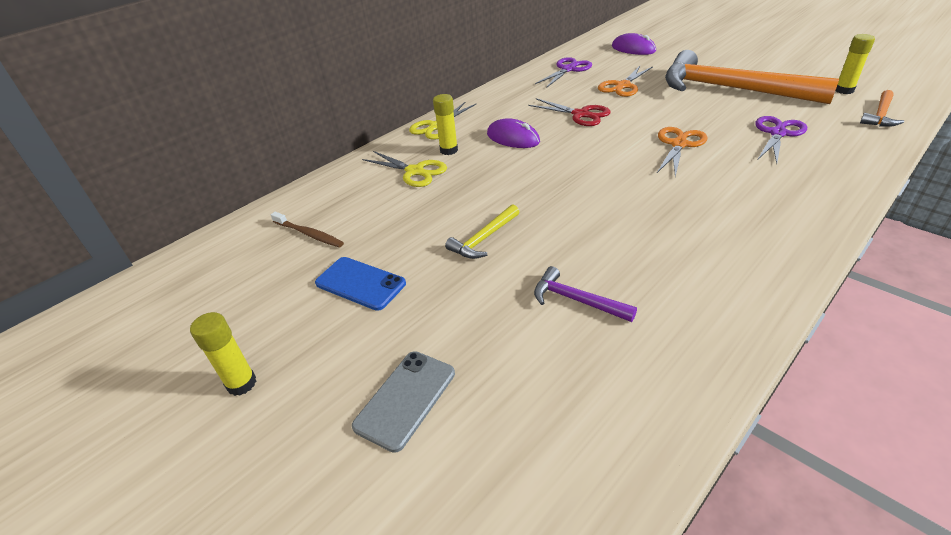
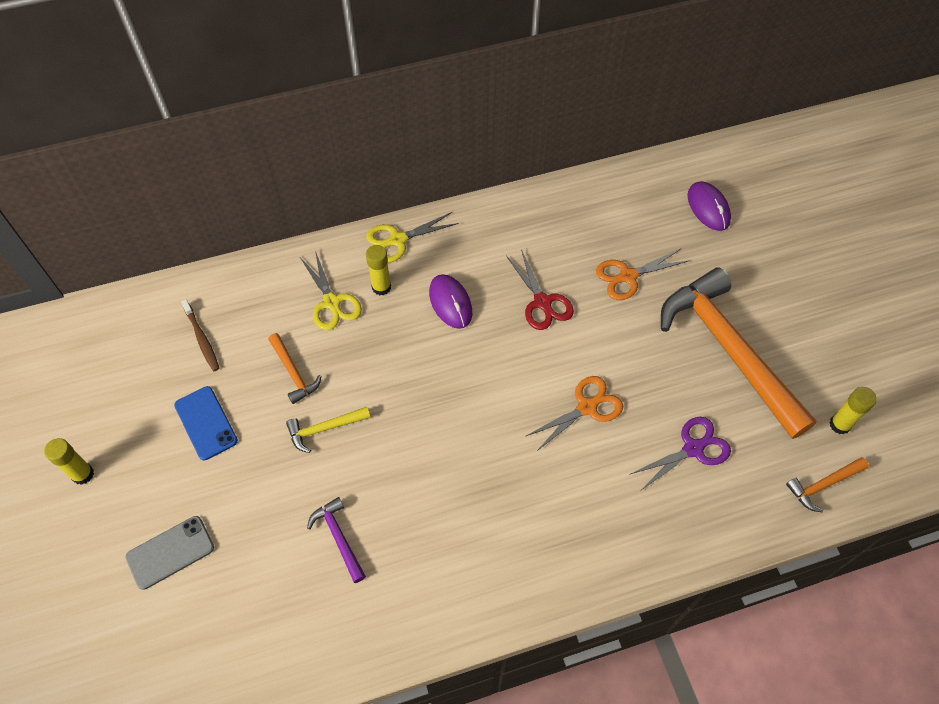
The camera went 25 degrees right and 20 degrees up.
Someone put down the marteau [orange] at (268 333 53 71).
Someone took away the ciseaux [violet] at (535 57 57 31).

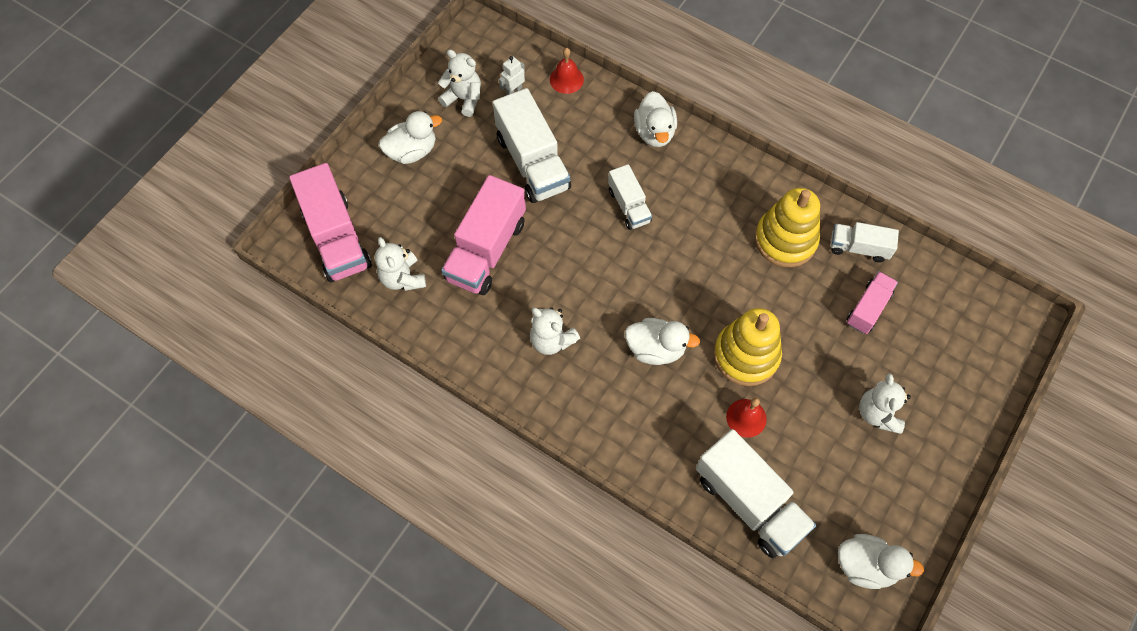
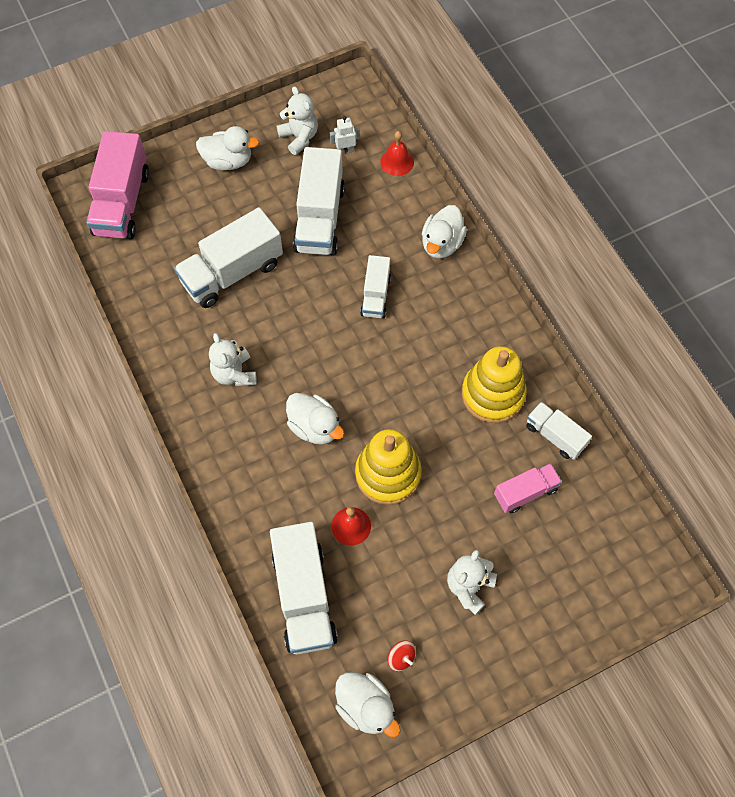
The camera went 30 degrees right and 0 degrees up.
Someone repainted the camion [rose] at (441 175 85 120), which became the camion [blanc] at (174 207 109 101).
Someone put down the toupie [rouge] at (388 640 28 31).
Someone took away the ours en peluche [blanc] at (375 237 51 54).

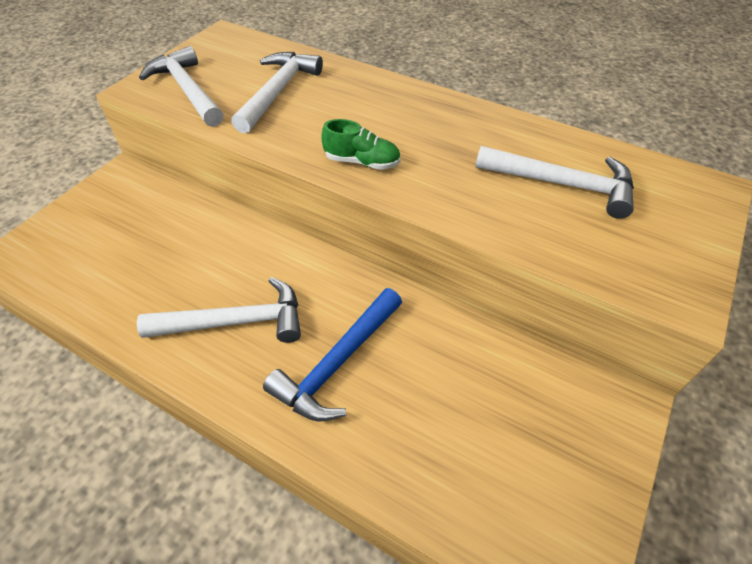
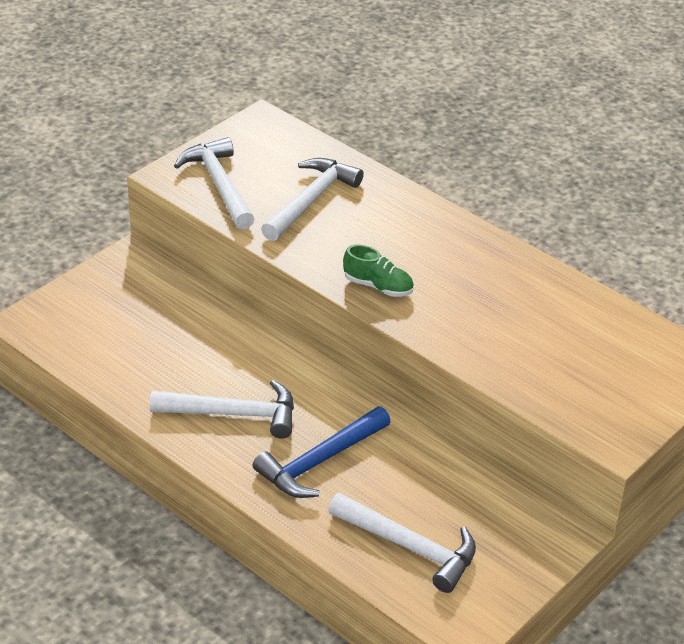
The camera went 10 degrees right and 10 degrees down.
Someone carried the marteau [blanc] from (475 146 159 73) to (328 493 148 100).

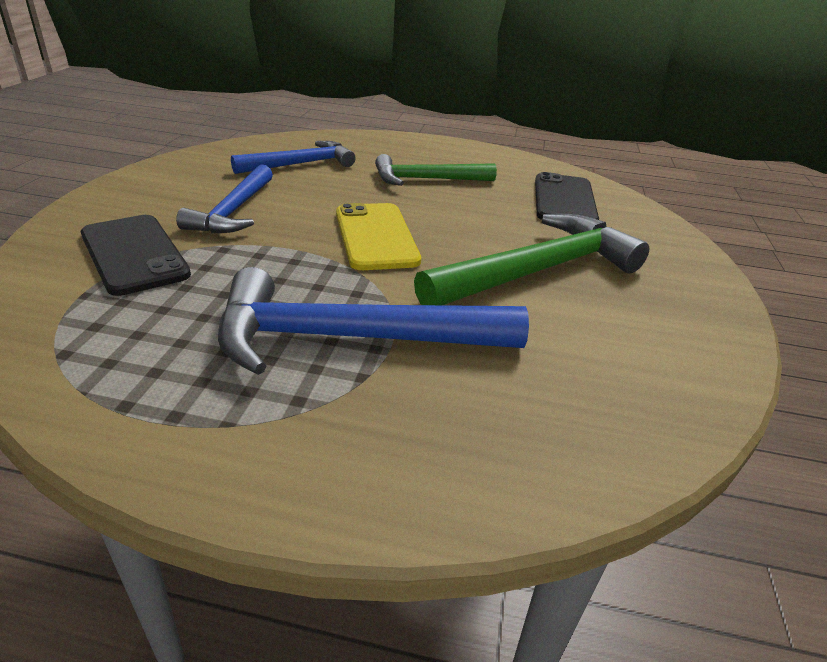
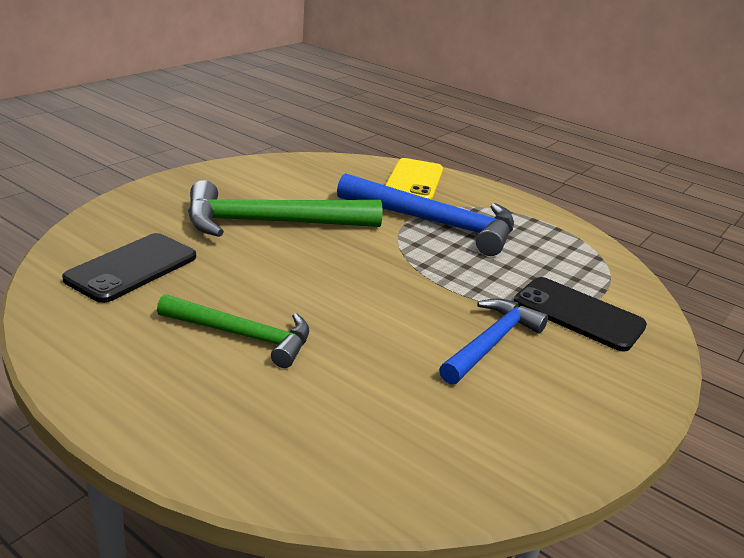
The camera went 155 degrees left and 5 degrees down.
Someone carried the téléphone [jaune] from (336 203 85 67) to (385 158 58 42).
Someone rotated the téléphone [noir] at (81 215 110 81) by 45 degrees counterclockwise.
Someone took away the marteau [bleu] at (231 141 125 33).

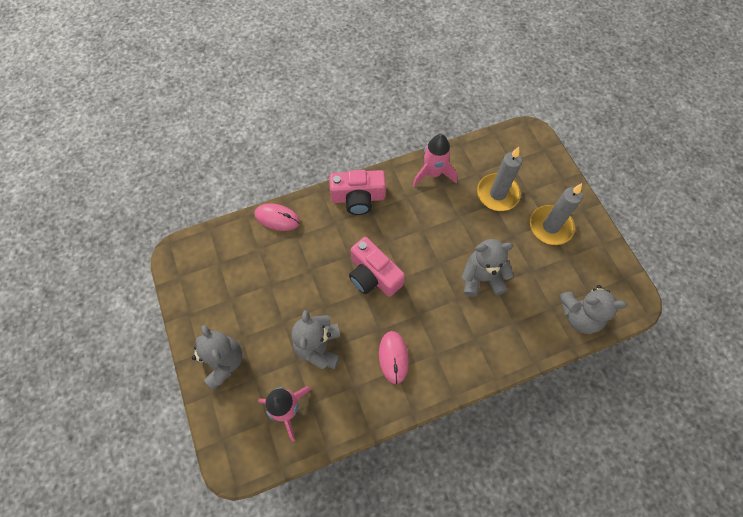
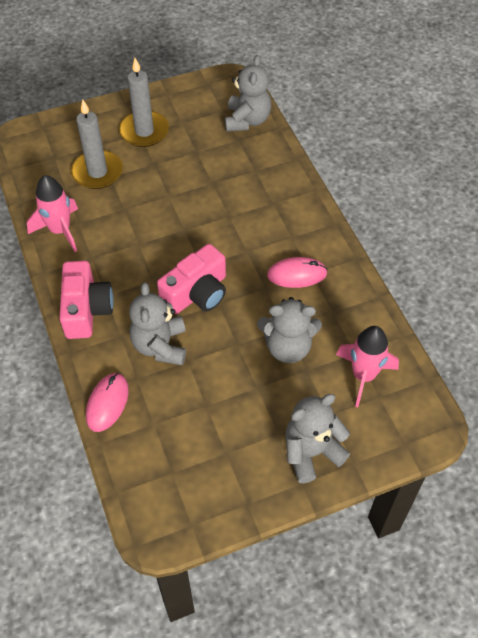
The camera went 90 degrees left and 10 degrees down.
Someone carried the ours en peluche [gris] from (462 239 52 58) to (129 282 57 83).

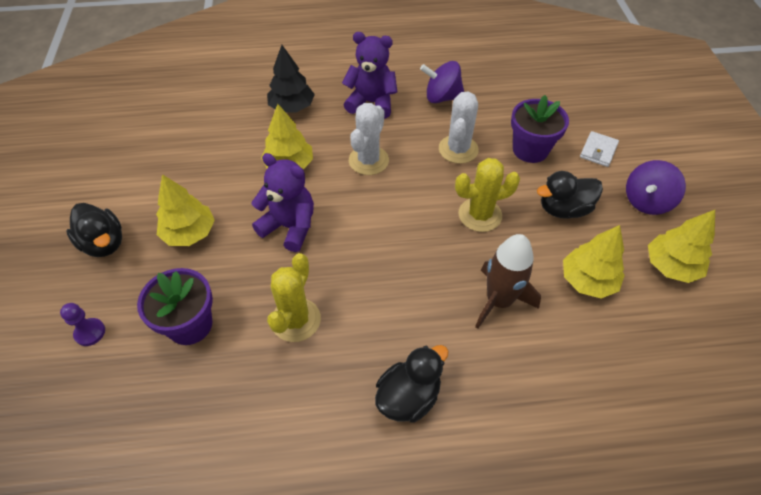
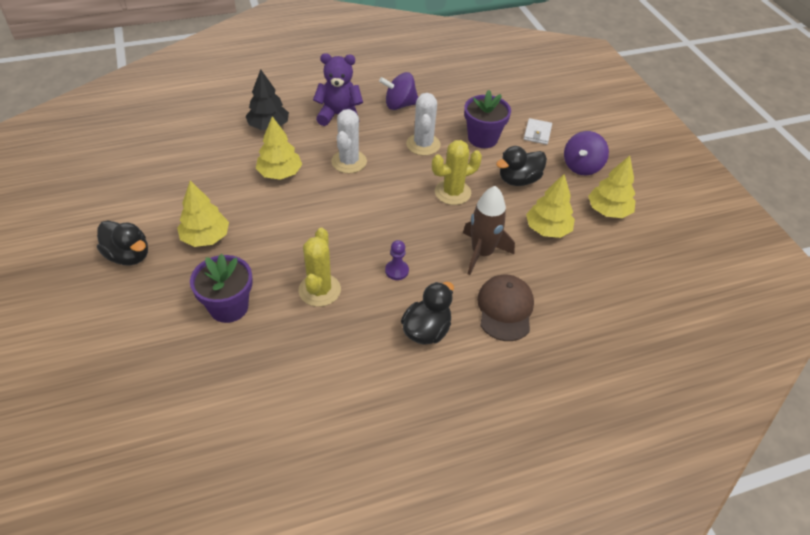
The camera went 15 degrees left and 5 degrees down.
Someone carried the pion [violet] from (60 303 45 43) to (385 240 24 40).
Someone put down the casquette [marron] at (477 275 57 66).
Someone took away the ours en peluche [violet] at (251 153 63 99).

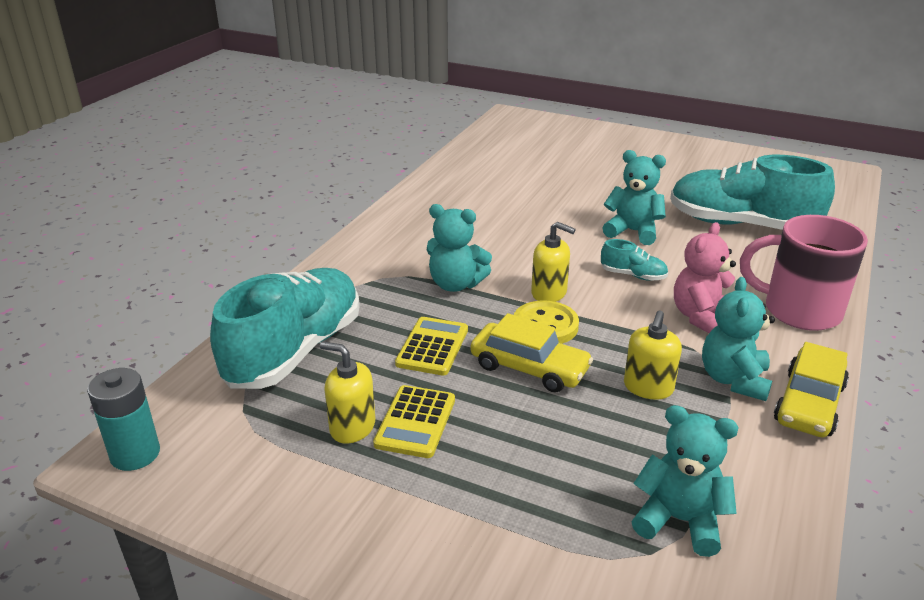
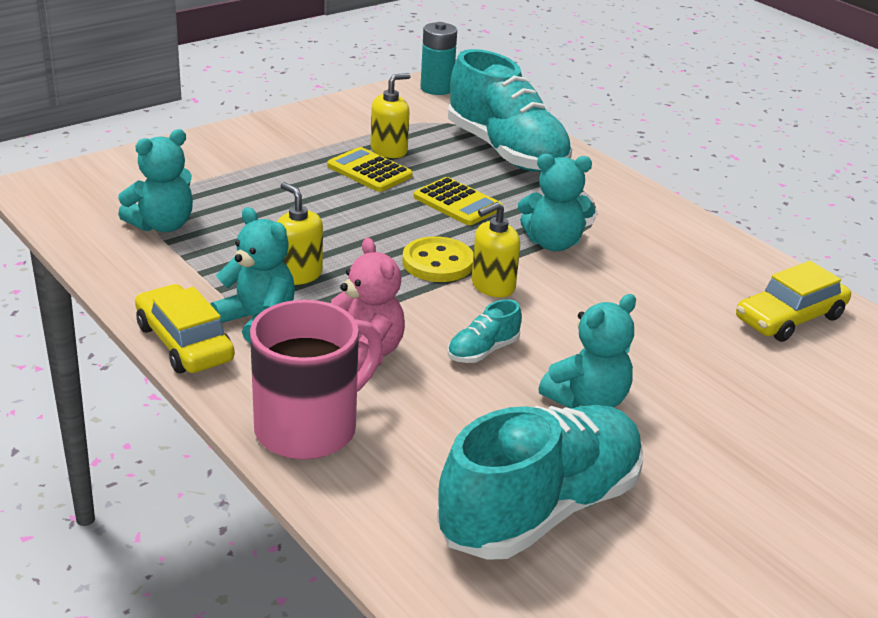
The camera went 115 degrees right and 0 degrees up.
Someone rotated the ours en peluche [turquoise] at (427 204 65 88) by 135 degrees counterclockwise.
Someone carried the voiture [jaune] from (470 313 123 80) to (736 261 115 81).

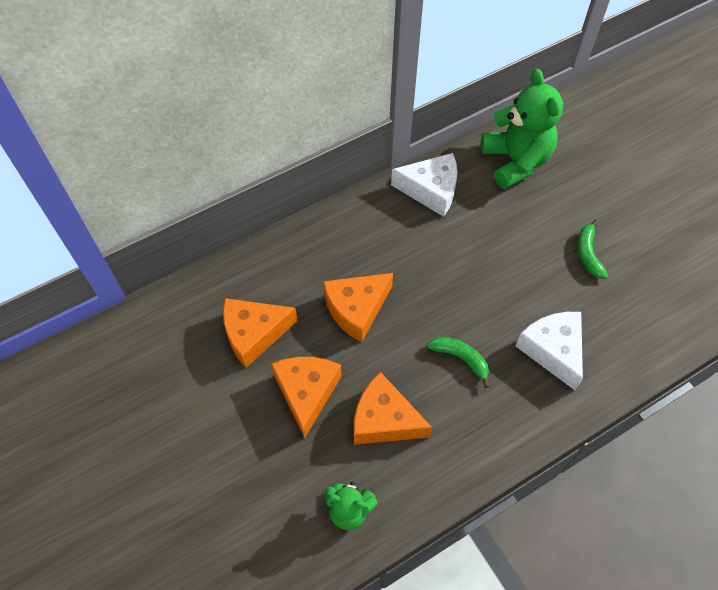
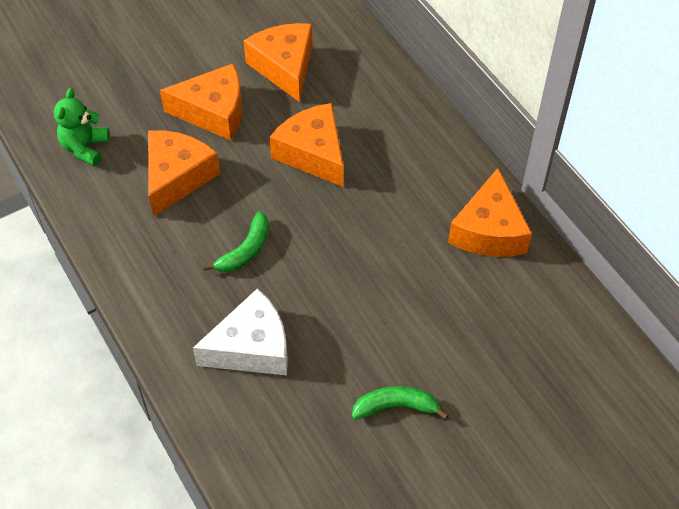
The camera went 90 degrees right and 5 degrees down.
Someone repainted the fromage [blanc] at (391 153 67 64), which became the fromage [orange] at (448 168 84 89).
Someone took away the ours en peluche [vert] at (481 69 82 120).

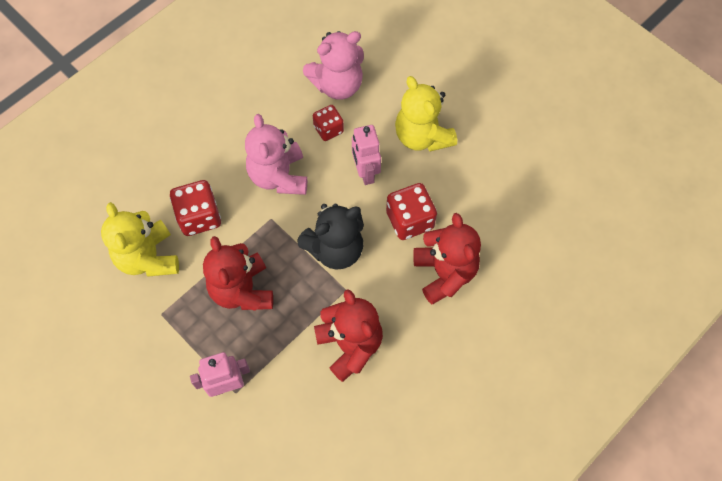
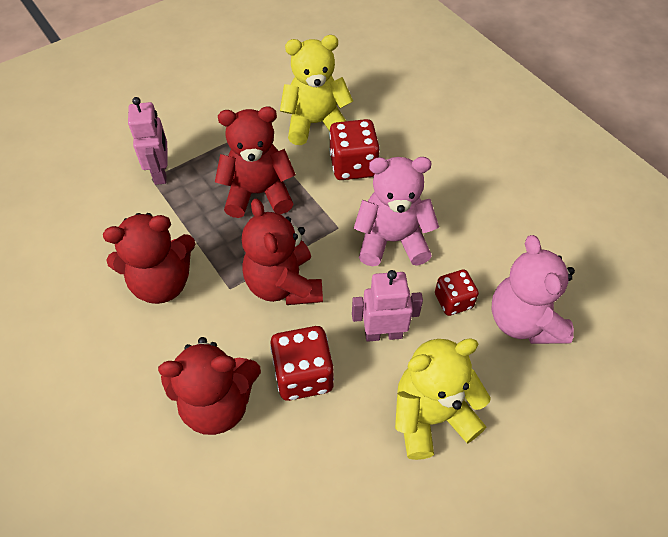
The camera went 100 degrees right and 10 degrees down.
Someone repainted the ours en peluche [noir] at (297 203 67 66), which became the ours en peluche [rouge] at (242 199 81 106).

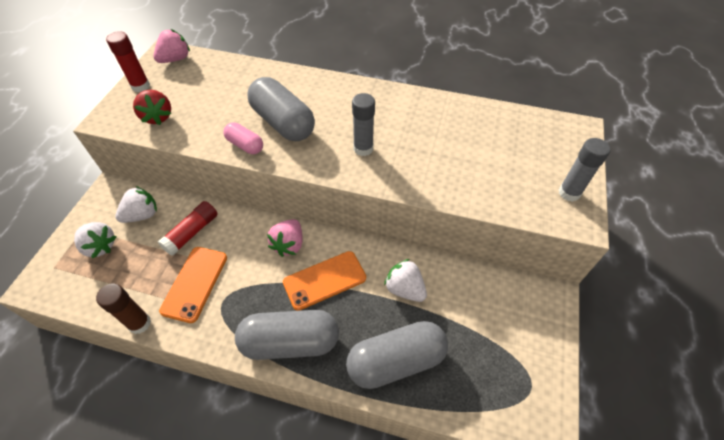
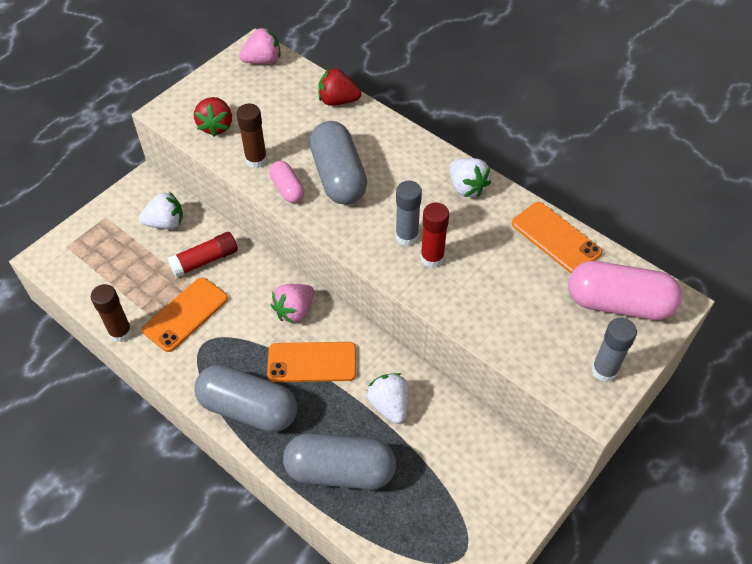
The camera went 25 degrees right and 0 degrees up.
Someone put down the bâton de colle [marron] at (236 104 31 64).
Someone put down the fraise [rouge] at (318 68 43 38).
Someone carried the bâton de colle [rouge] from (106 31 44 61) to (421 203 28 65).
Someone carried the fraise [blanc] from (74 222 42 36) to (450 158 41 39).
Someone put down the téléphone [orange] at (512 202 90 71).
Someone put down the gélule [rose] at (568 261 114 59).

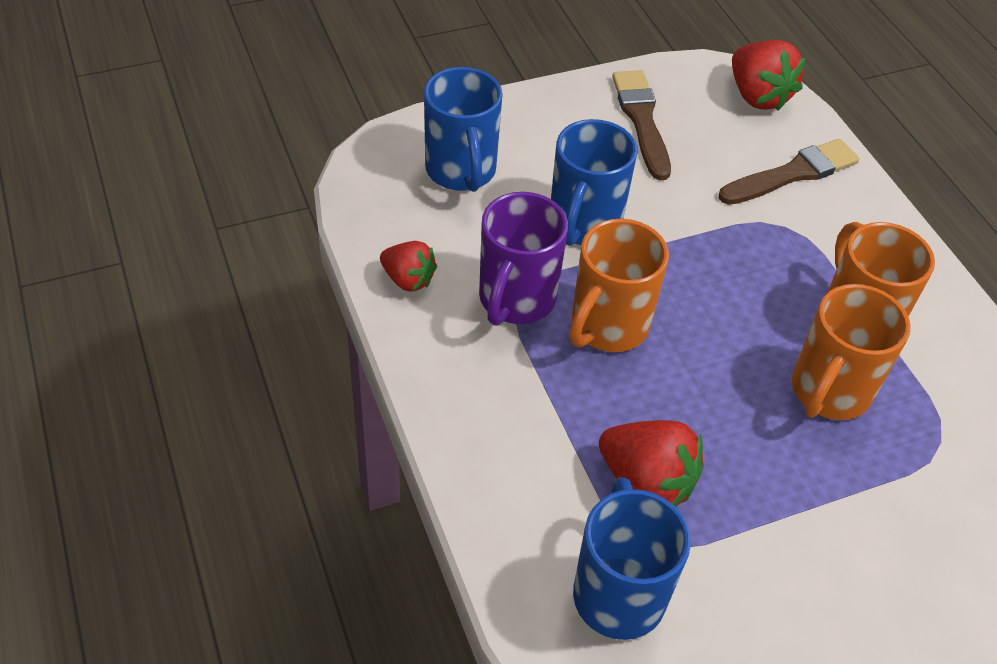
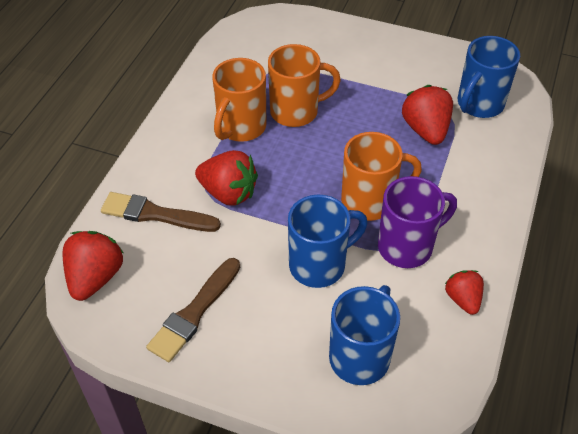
The camera went 135 degrees left and 0 degrees up.
Someone put down the fraise [rouge] at (195 150 63 56).

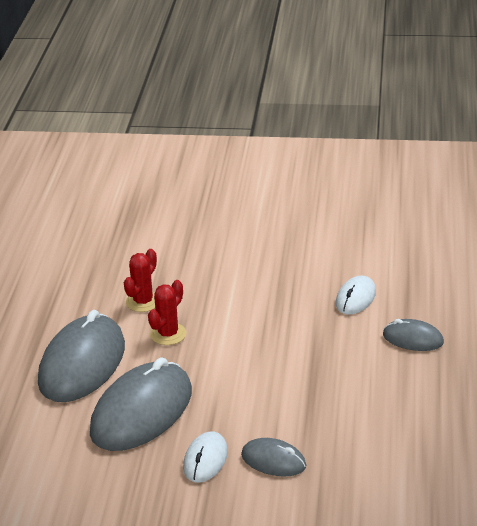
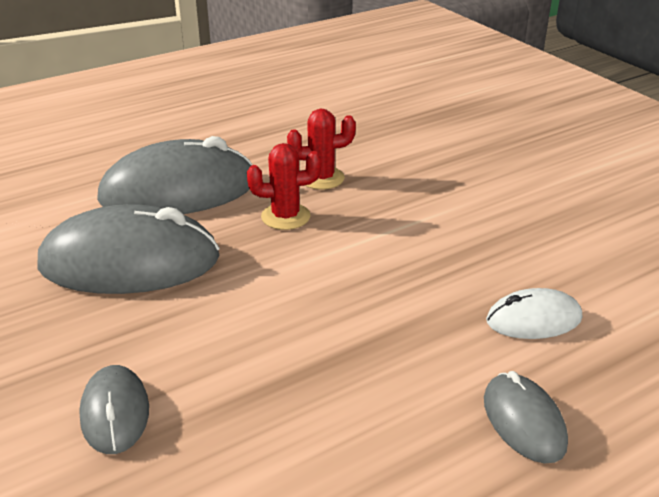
The camera went 50 degrees right and 0 degrees up.
Someone took away the souris [blanc] at (183 431 45 52).

